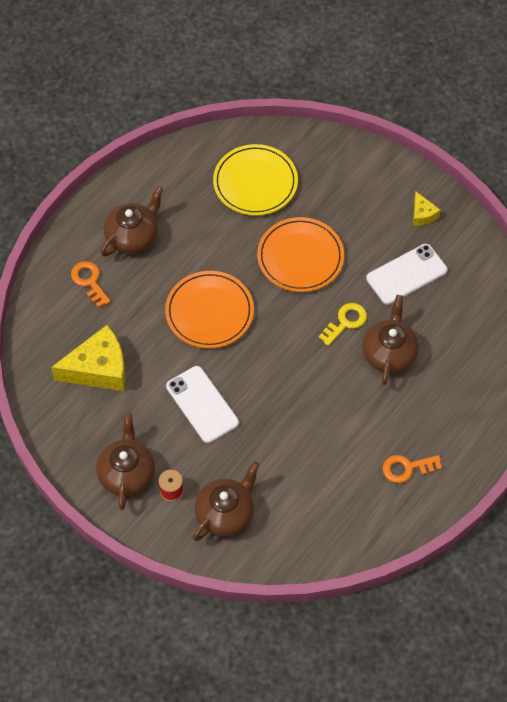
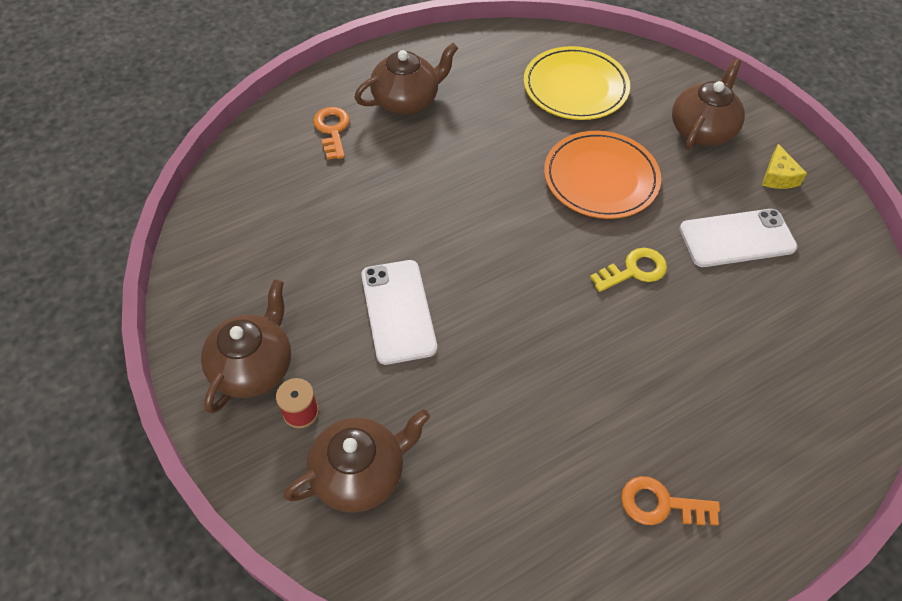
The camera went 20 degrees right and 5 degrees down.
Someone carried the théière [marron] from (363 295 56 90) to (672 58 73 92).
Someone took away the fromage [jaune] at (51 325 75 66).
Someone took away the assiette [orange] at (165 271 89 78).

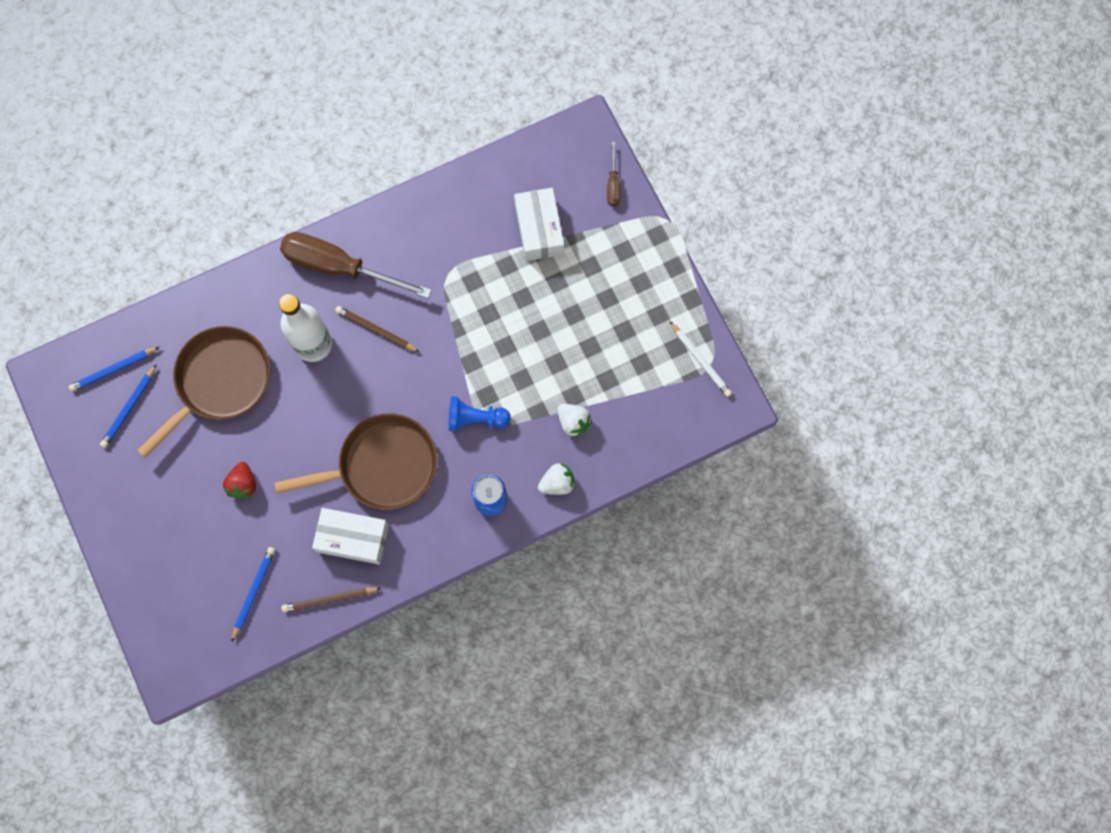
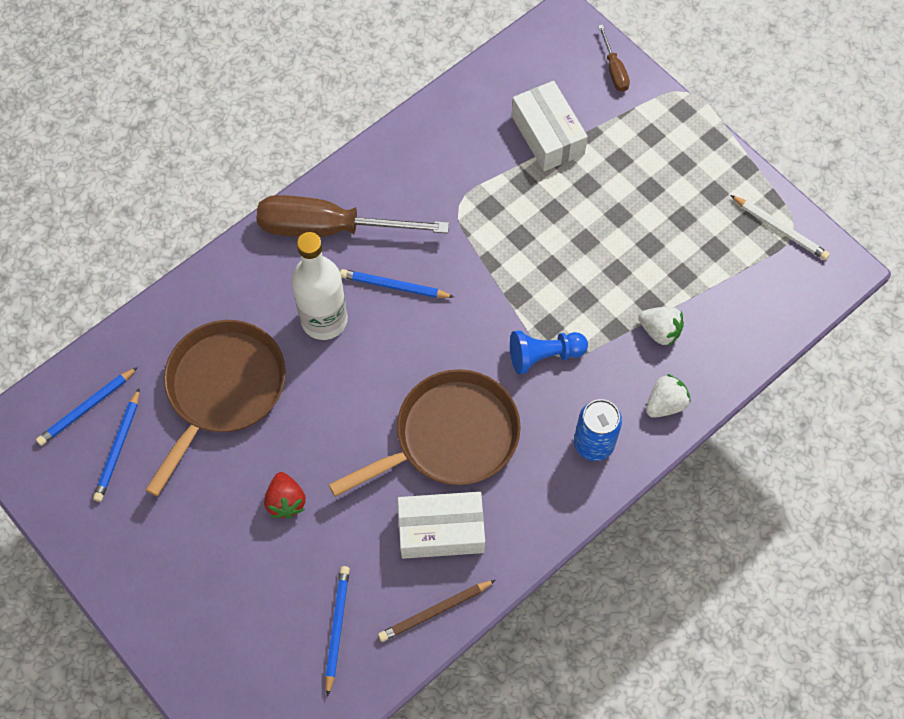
The camera went 15 degrees left and 10 degrees down.
Someone repainted the crayon [marron] at (335 306 85 46), which became the crayon [bleu] at (340 269 114 29).

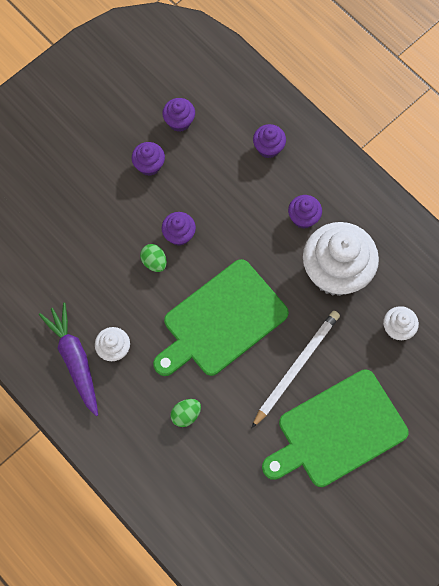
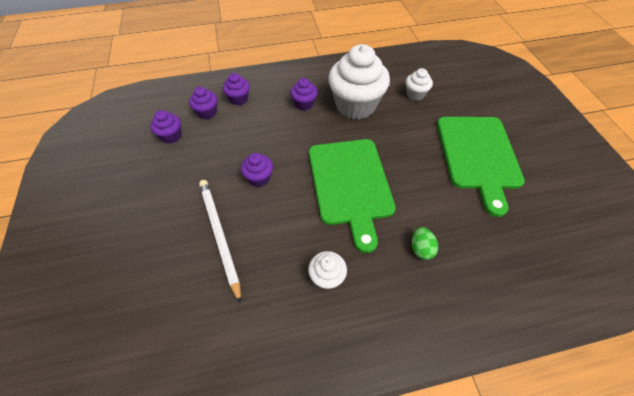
The camera went 60 degrees left and 15 degrees down.
Someone carried the muffin [violet] from (132 142 33 34) to (189 87 28 33).
Someone carried the crayon [blanc] from (252 311 88 117) to (199 180 42 124).
Someone took away the carotte [violet] at (39 303 59 113).
Someone took away the œuf [vert] at (140 244 27 28).

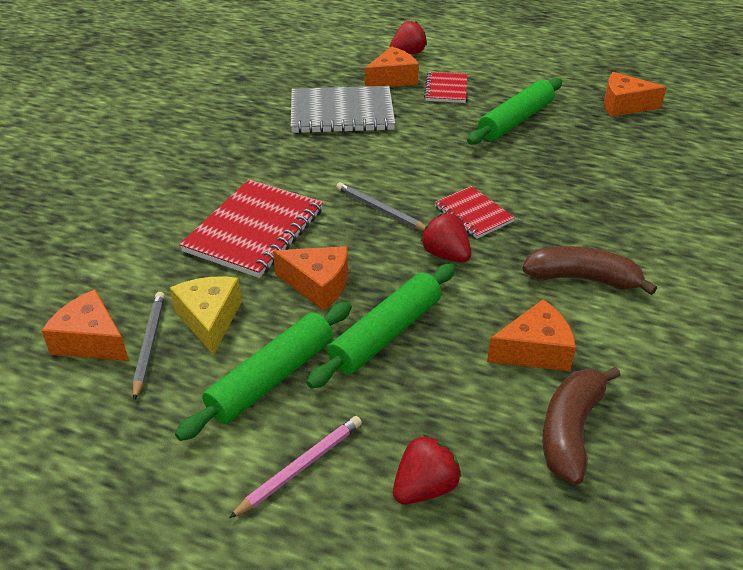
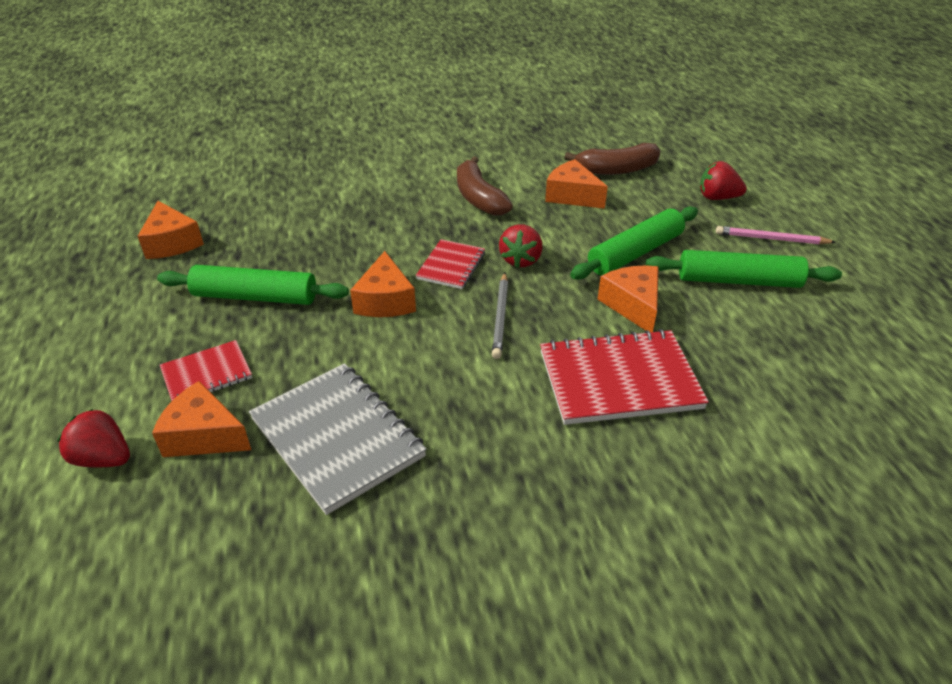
The camera went 125 degrees left and 0 degrees up.
Someone carried the fromage [orange] from (41 290 88 71) to (350 251 66 66).
Someone rotated the rouleau à pâtisserie [vert] at (306 264 149 125) by 45 degrees counterclockwise.
Someone took away the crayon [gris] at (133 292 32 109).
Someone took away the fromage [jaune] at (170 276 72 79).

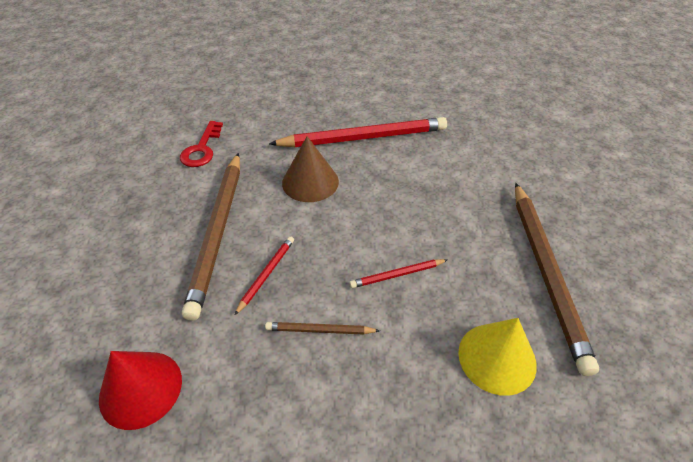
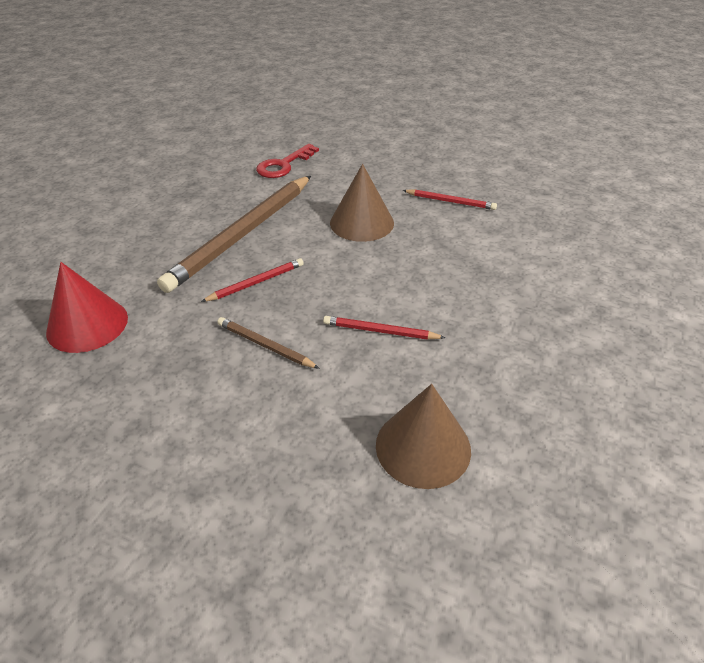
The camera went 30 degrees right and 5 degrees down.
Someone repainted the cône [jaune] at (458 318 79 78), which became the cône [marron] at (376 384 95 105).
Someone scaled the crayon [rouge] at (269 117 178 30) by 0.45.
Someone took away the crayon [marron] at (515 183 84 193).

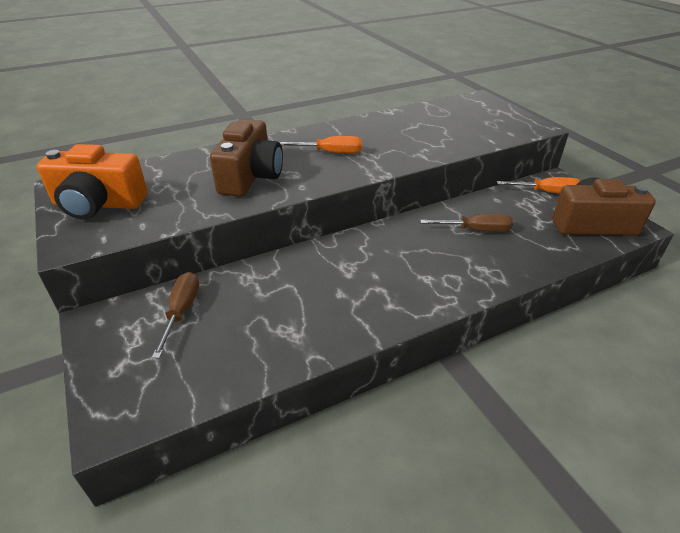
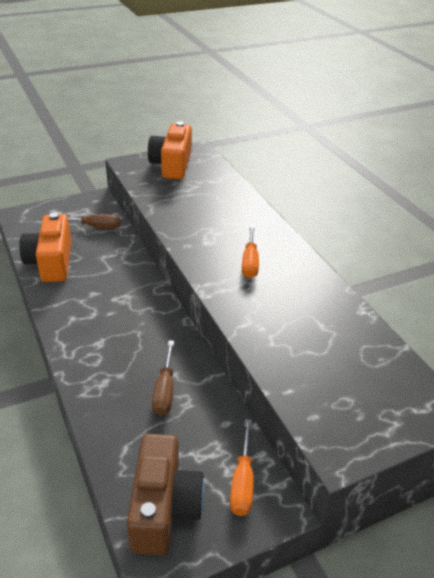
The camera went 90 degrees right and 0 degrees up.
Someone put down the appareil photo [orange] at (19 213 52 69).
Someone took away the appareil photo [marron] at (210 119 73 78).

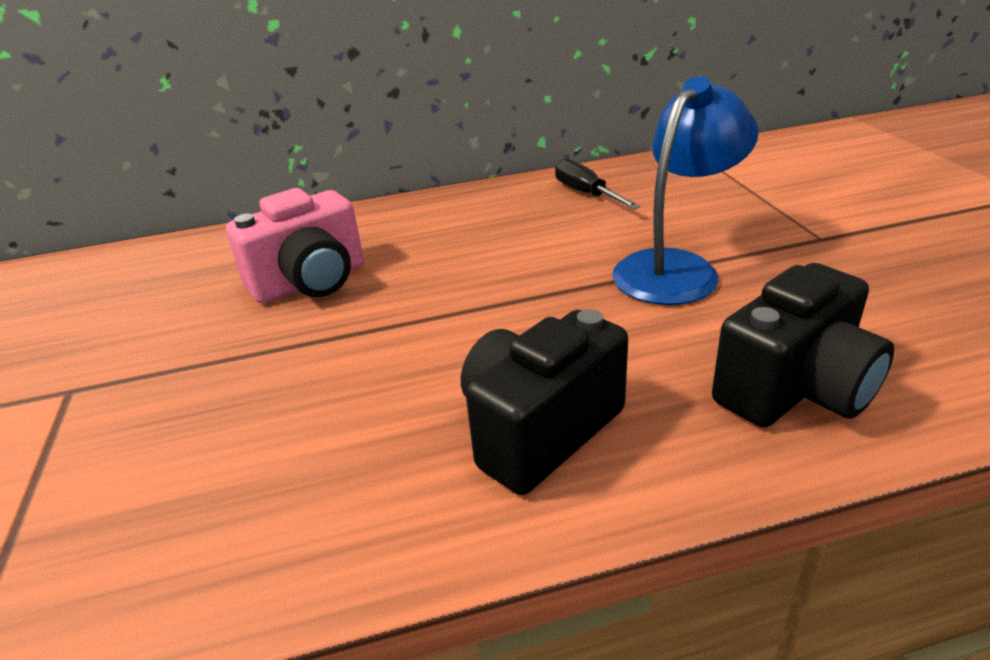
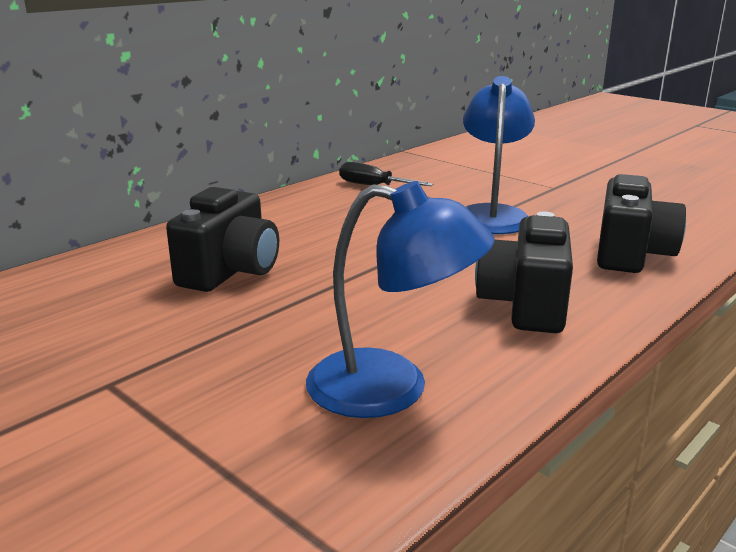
The camera went 35 degrees left and 10 degrees down.
Someone repainted the appareil photo [rose] at (226 188 138 116), which became the appareil photo [noir] at (166 187 113 105).
Someone put down the lampe [bleu] at (306 181 189 237).

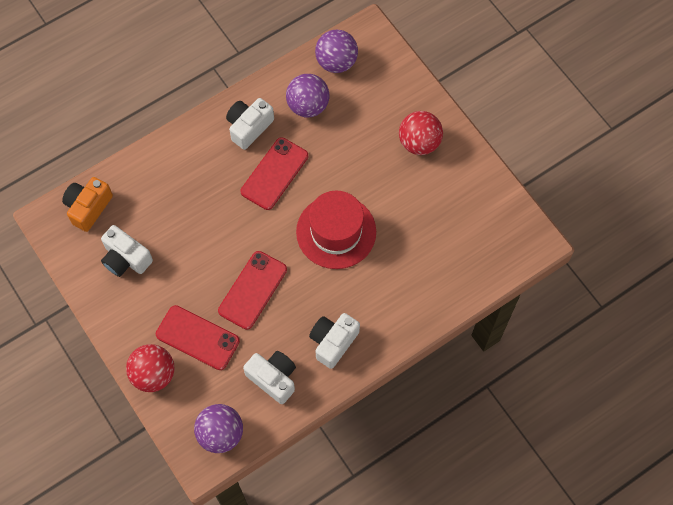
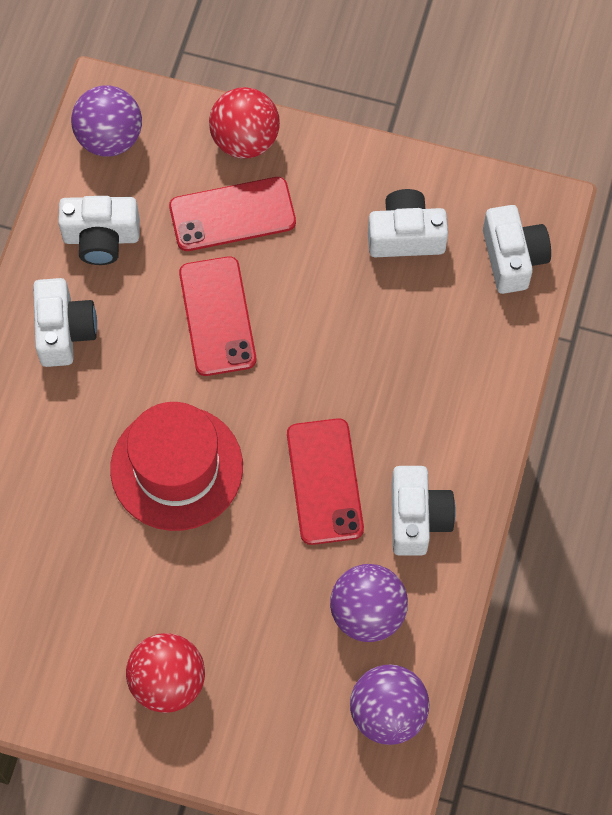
The camera went 140 degrees right and 0 degrees up.
Someone repainted the appareil photo [orange] at (62 177 51 55), which became the appareil photo [blanc] at (483 205 68 89).

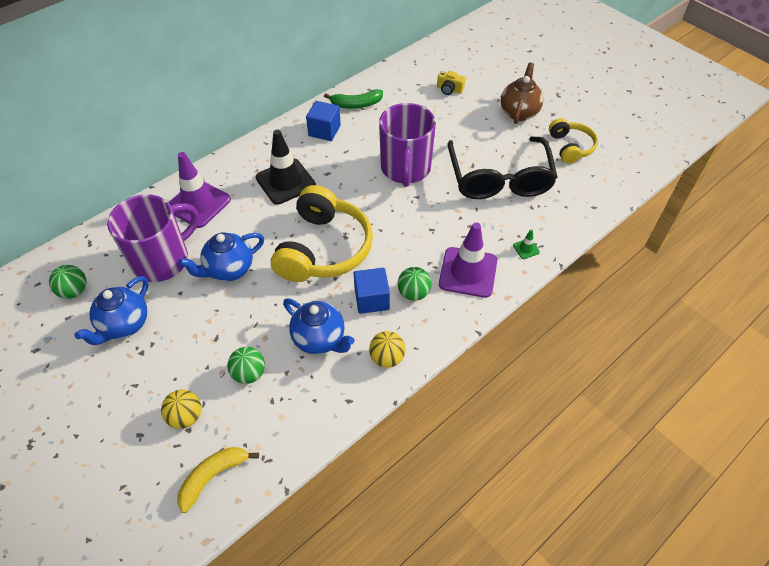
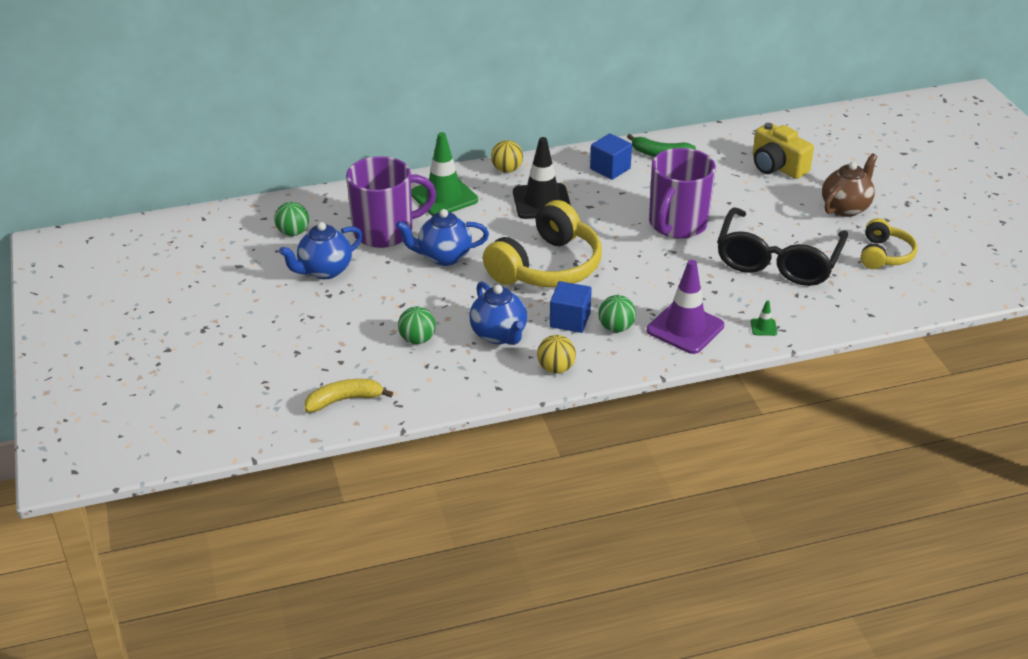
The camera went 25 degrees right and 15 degrees down.
Someone repainted the cône de chantier [violet] at (168 152 63 76), which became the cône de chantier [vert] at (411 132 67 84).
Someone carried the balle [jaune] from (161 390 40 39) to (491 140 32 33).
Someone scaled the appareil photo [jaune] at (437 71 28 24) by 1.83.

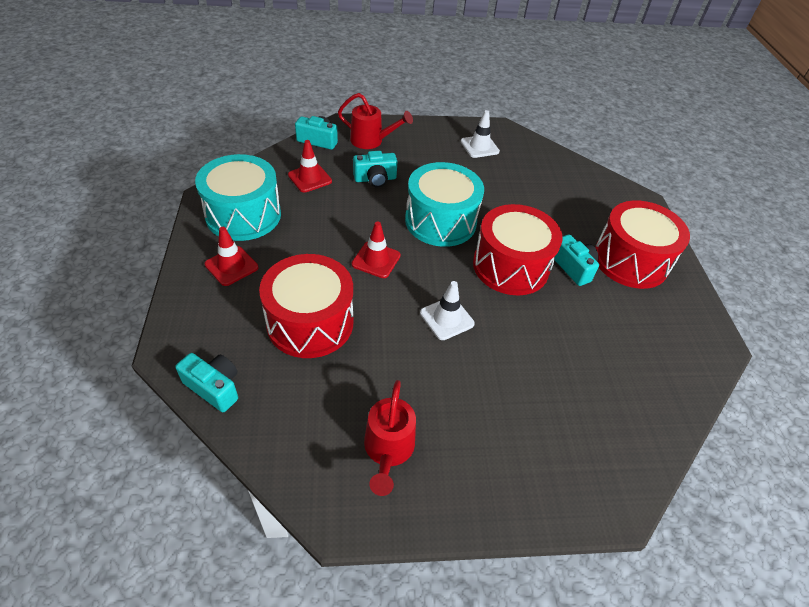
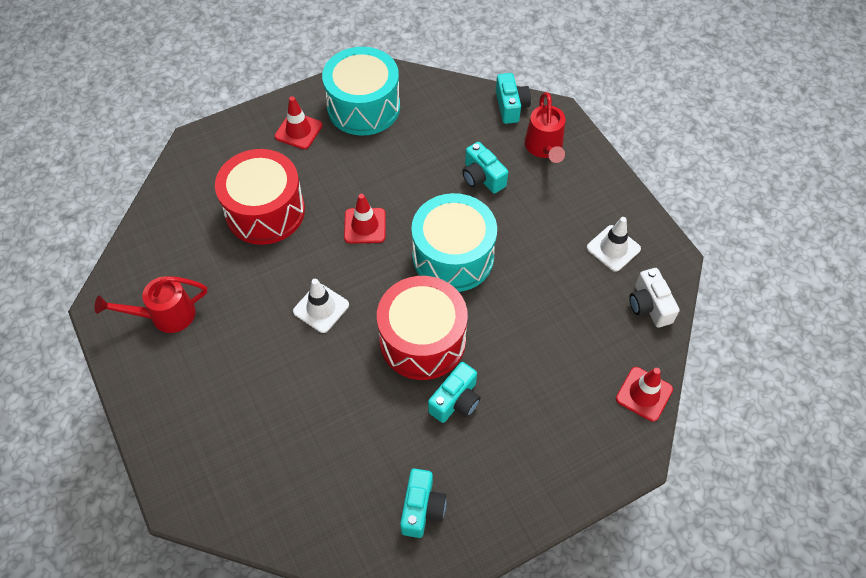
The camera went 70 degrees right and 10 degrees up.
Someone carried the appareil photo [turquoise] from (175 353 63 59) to (400 468 47 70).
Someone carried the cône de chantier [rouge] from (288 140 44 52) to (616 367 57 55).
Someone put down the appareil photo [blanc] at (629 268 51 60).
Someone took away the tambour [rouge] at (595 201 95 88).

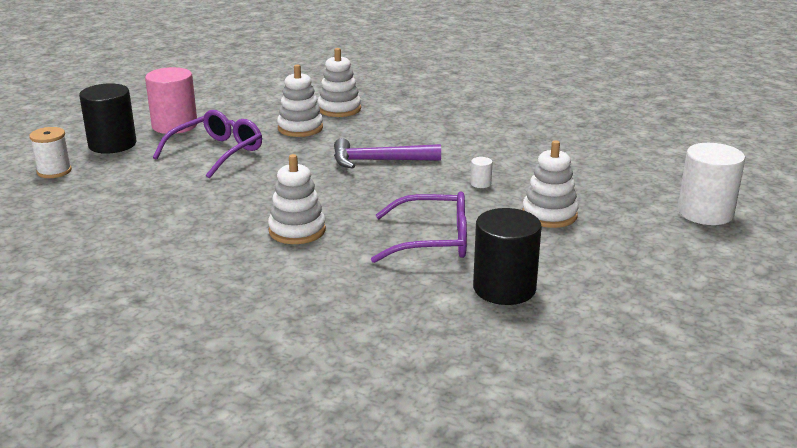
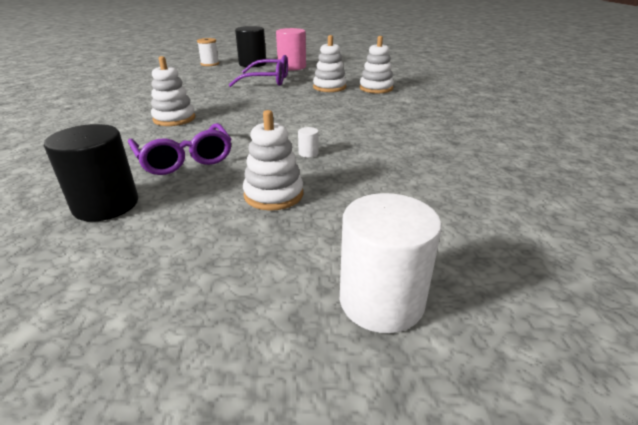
The camera went 60 degrees right and 5 degrees up.
Someone took away the marteau [violet] at (334 138 107 31).

